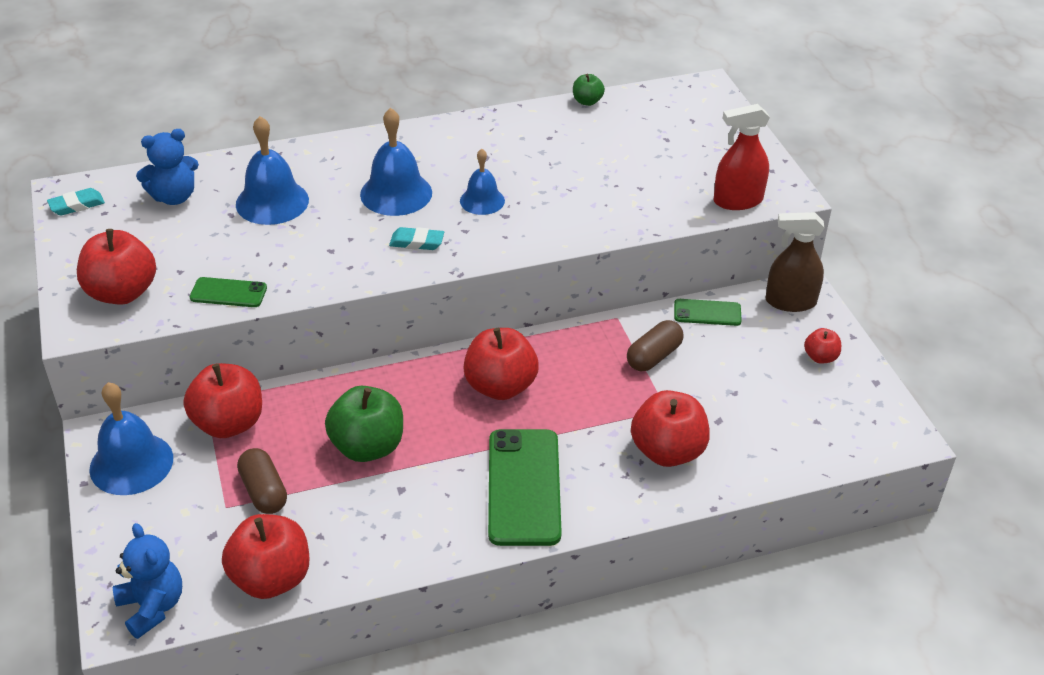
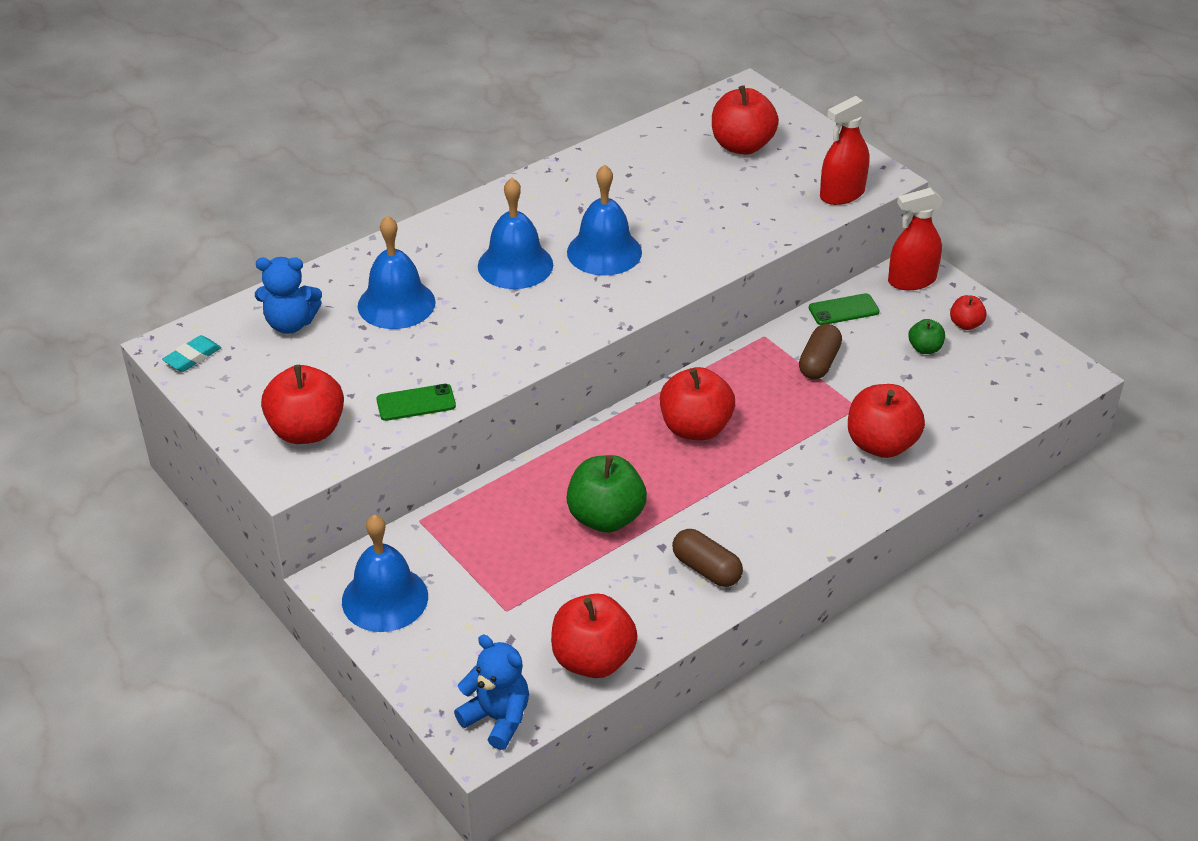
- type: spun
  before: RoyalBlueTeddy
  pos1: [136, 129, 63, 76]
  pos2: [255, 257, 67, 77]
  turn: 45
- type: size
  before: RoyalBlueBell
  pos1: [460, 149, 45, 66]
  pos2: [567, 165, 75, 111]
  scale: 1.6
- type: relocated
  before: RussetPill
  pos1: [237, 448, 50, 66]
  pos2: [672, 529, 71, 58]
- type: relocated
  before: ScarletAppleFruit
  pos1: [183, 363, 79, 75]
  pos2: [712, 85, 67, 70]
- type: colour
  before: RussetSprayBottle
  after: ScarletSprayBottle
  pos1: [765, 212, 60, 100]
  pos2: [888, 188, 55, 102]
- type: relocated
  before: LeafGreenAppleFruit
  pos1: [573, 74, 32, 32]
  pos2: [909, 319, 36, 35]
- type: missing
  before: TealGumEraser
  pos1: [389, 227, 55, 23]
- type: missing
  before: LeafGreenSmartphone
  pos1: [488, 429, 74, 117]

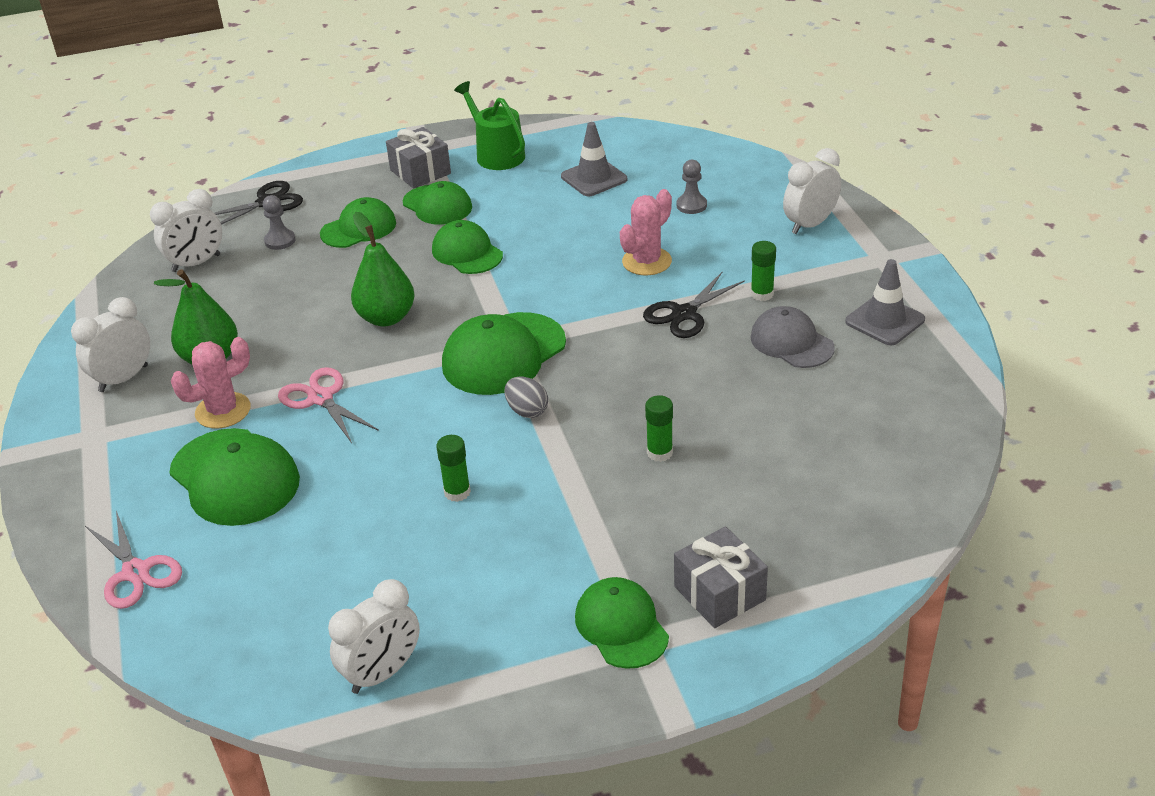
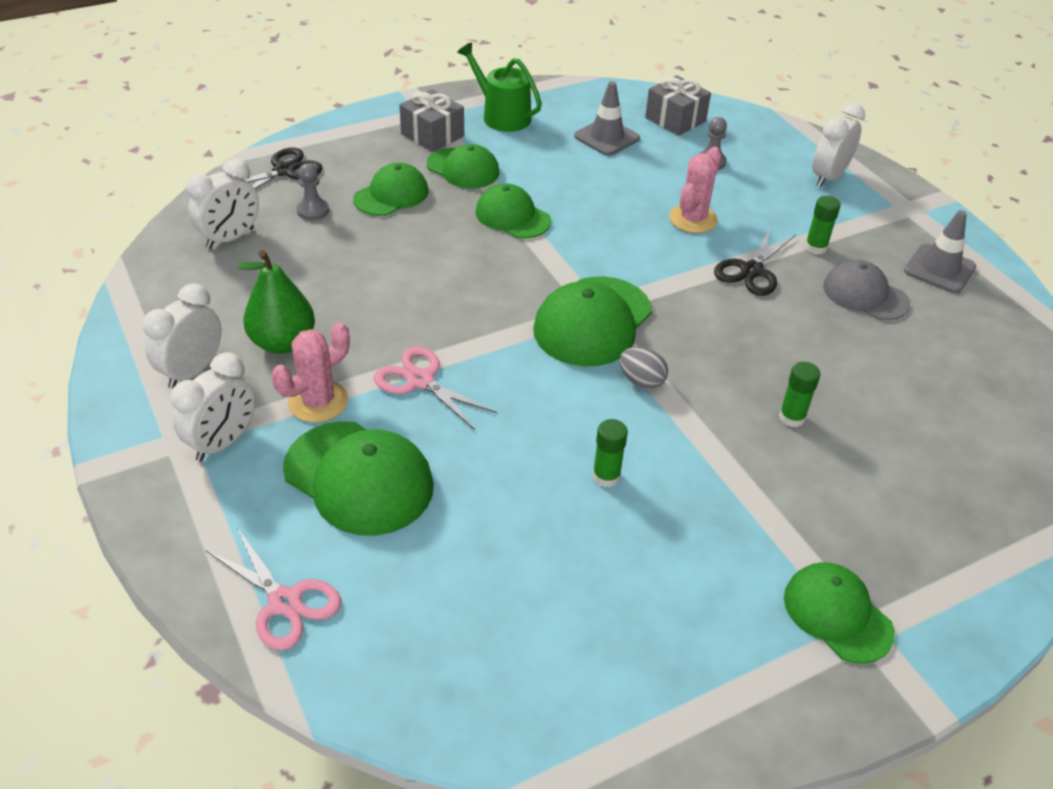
- type: relocated
  before: WhiteAlarmClock
  pos1: [328, 579, 92, 115]
  pos2: [171, 352, 85, 109]
- type: relocated
  before: AshGreyWrappedGift
  pos1: [674, 526, 94, 102]
  pos2: [645, 75, 66, 61]
- type: missing
  before: LeafGreenPear
  pos1: [351, 212, 64, 114]

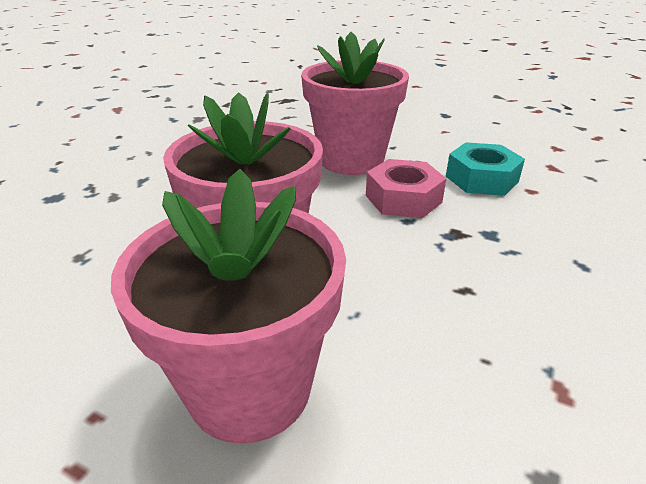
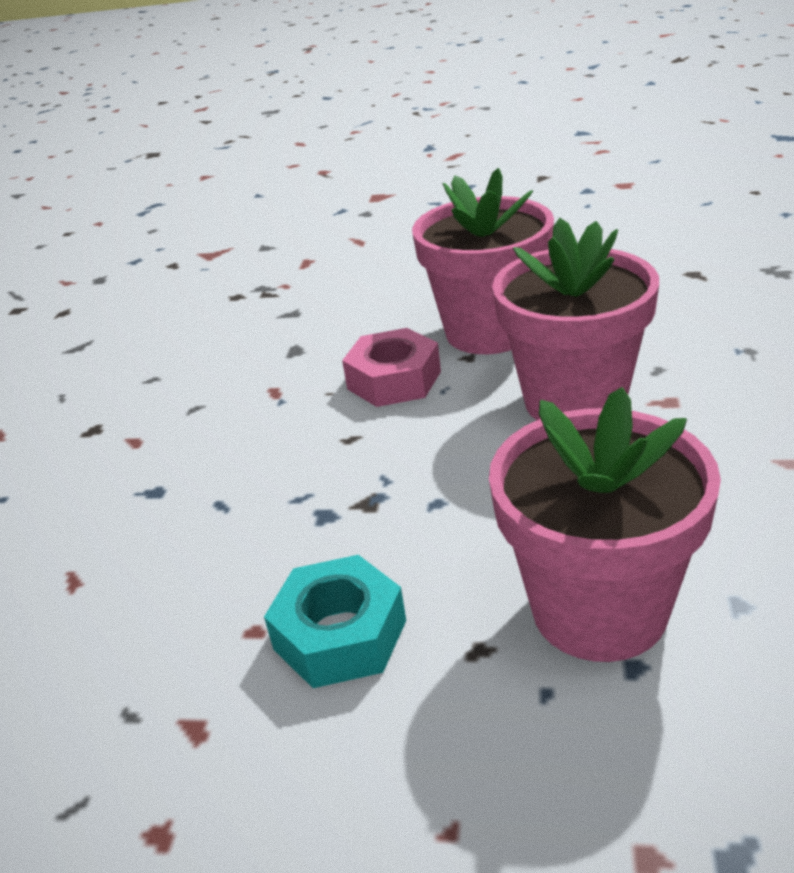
- type: relocated
  before: RosyNut
  pos1: [366, 159, 81, 59]
  pos2: [342, 328, 99, 79]

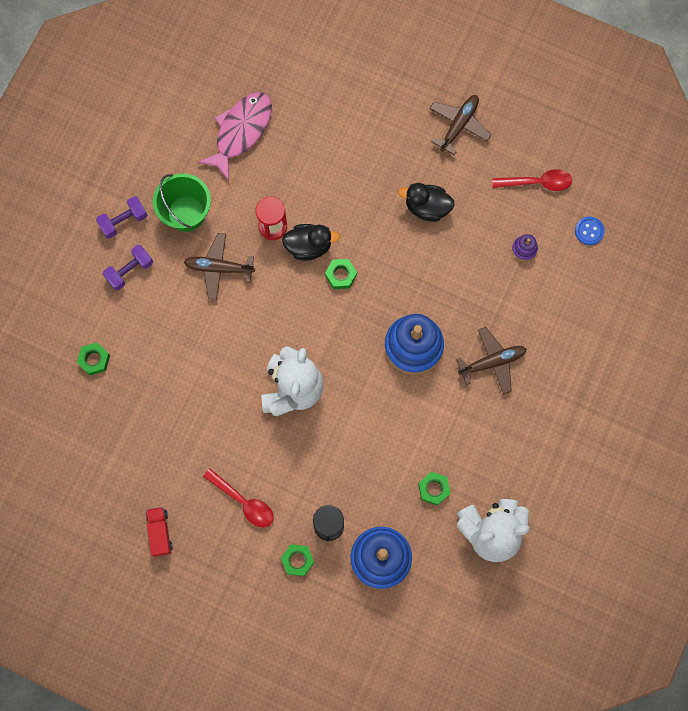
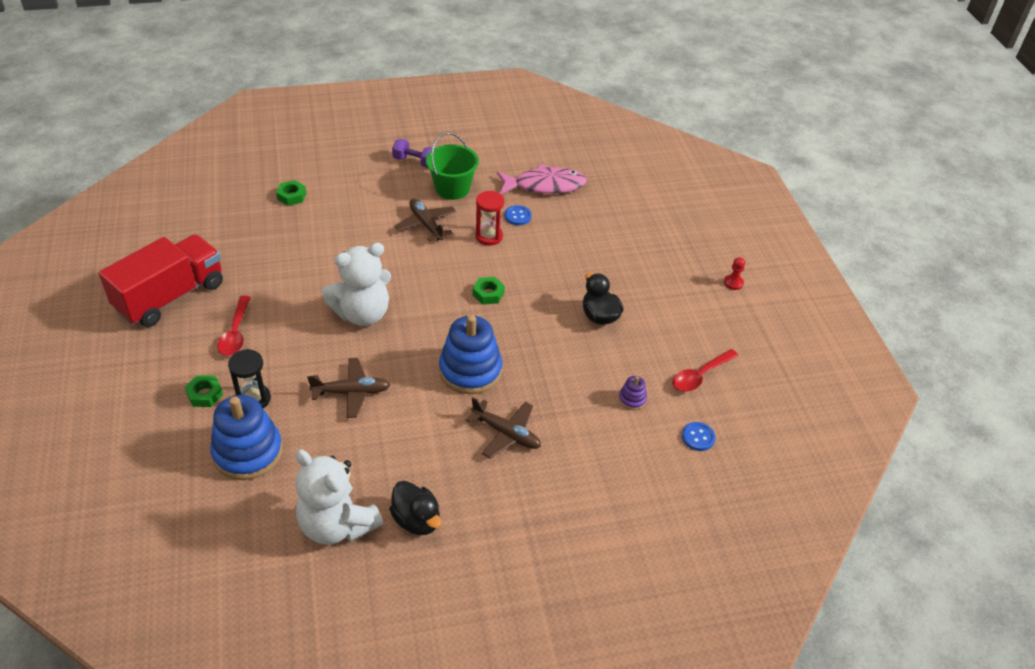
- type: size
  before: ScarletToyTruck
  pos1: [146, 507, 27, 50]
  pos2: [99, 234, 124, 93]
  scale: 2.32
- type: relocated
  before: RussetPlane
  pos1: [429, 95, 62, 60]
  pos2: [307, 358, 83, 60]
- type: relocated
  before: JetBlackRubberDuck
  pos1: [282, 224, 58, 37]
  pos2: [389, 481, 52, 54]
- type: appeared
  after: RoyalBlueSewingButton
  pos2: [504, 205, 28, 20]
- type: spun
  before: ScarletTablespoon
  pos1: [492, 169, 80, 22]
  pos2: [672, 349, 66, 43]
  turn: 90
- type: appeared
  after: ScarletPawn
  pos2: [724, 257, 21, 33]
- type: missing
  before: RoyalPurpleDumbbell
  pos1: [103, 245, 50, 46]
- type: missing
  before: LeafGreenNut
  pos1: [418, 472, 33, 34]

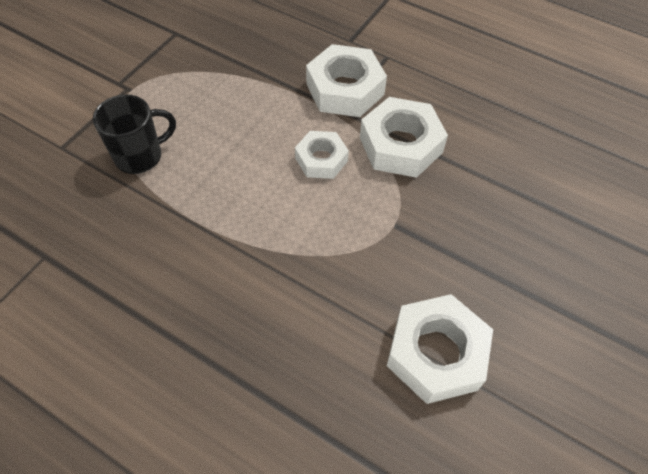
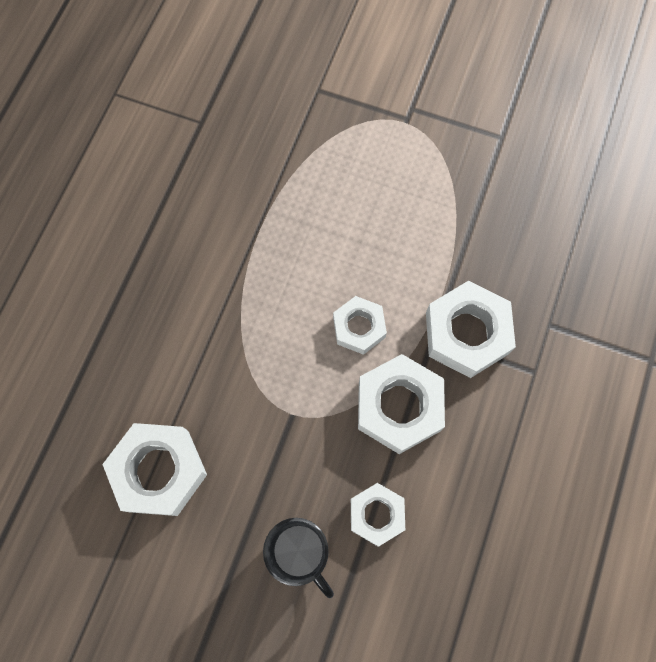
- type: relocated
  before: JetBlackMug
  pos1: [93, 94, 83, 80]
  pos2: [263, 518, 71, 80]
- type: appeared
  after: WhiteNut
  pos2: [351, 483, 54, 63]

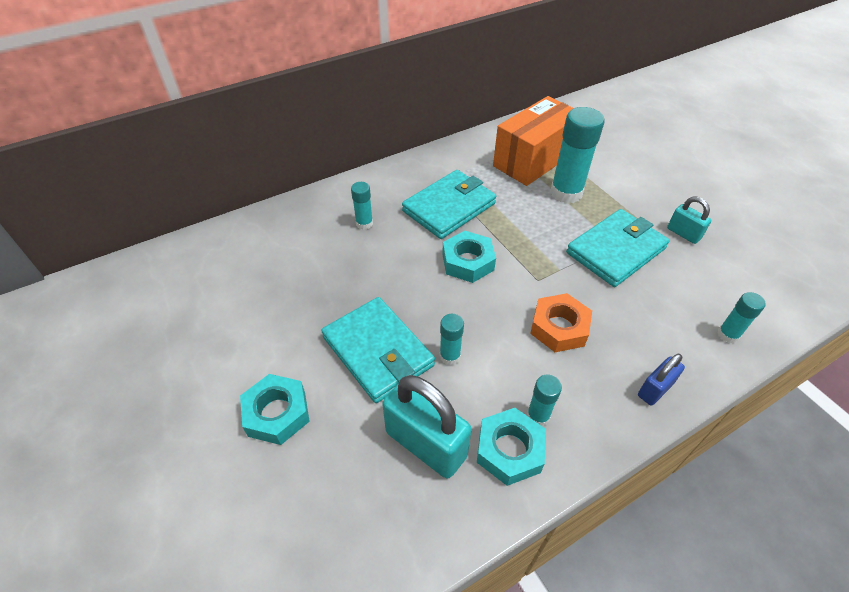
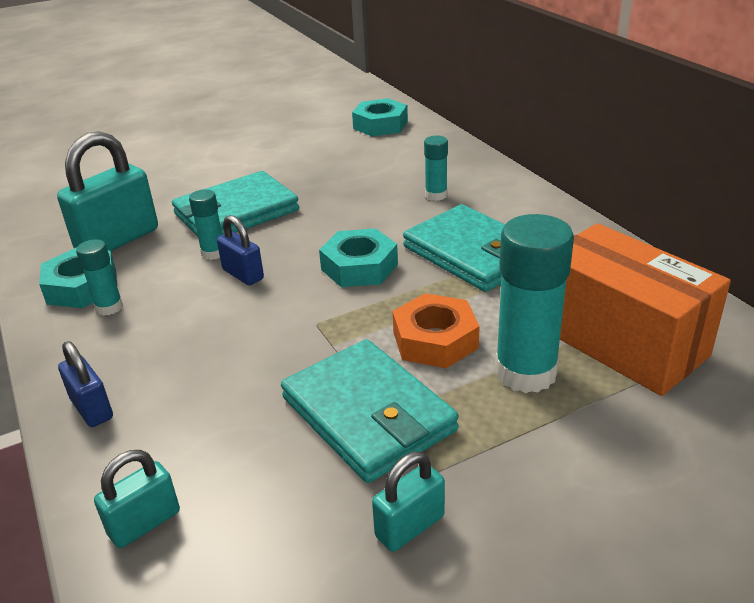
- type: exchanged
  before: TealGlue
  after: TealSmallLock
  pos1: [717, 292, 49, 51]
  pos2: [94, 450, 86, 98]
- type: appeared
  after: RoyalBlueSmallLock
  pos2: [217, 215, 47, 70]
- type: relocated
  before: TealNut
  pos1: [240, 374, 70, 71]
  pos2: [352, 98, 56, 38]
- type: relocated
  before: OrangeNut
  pos1: [530, 293, 62, 59]
  pos2: [393, 293, 87, 75]

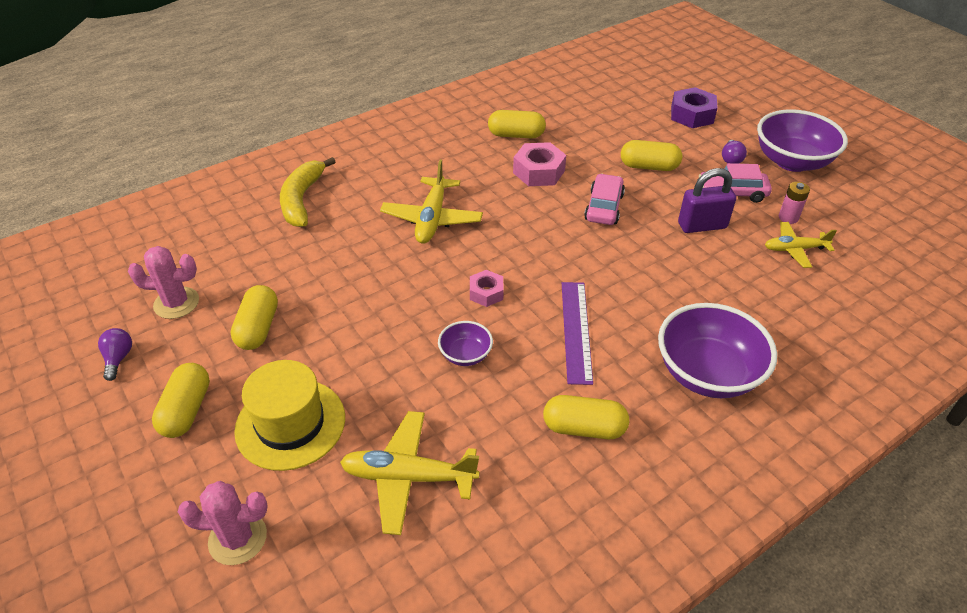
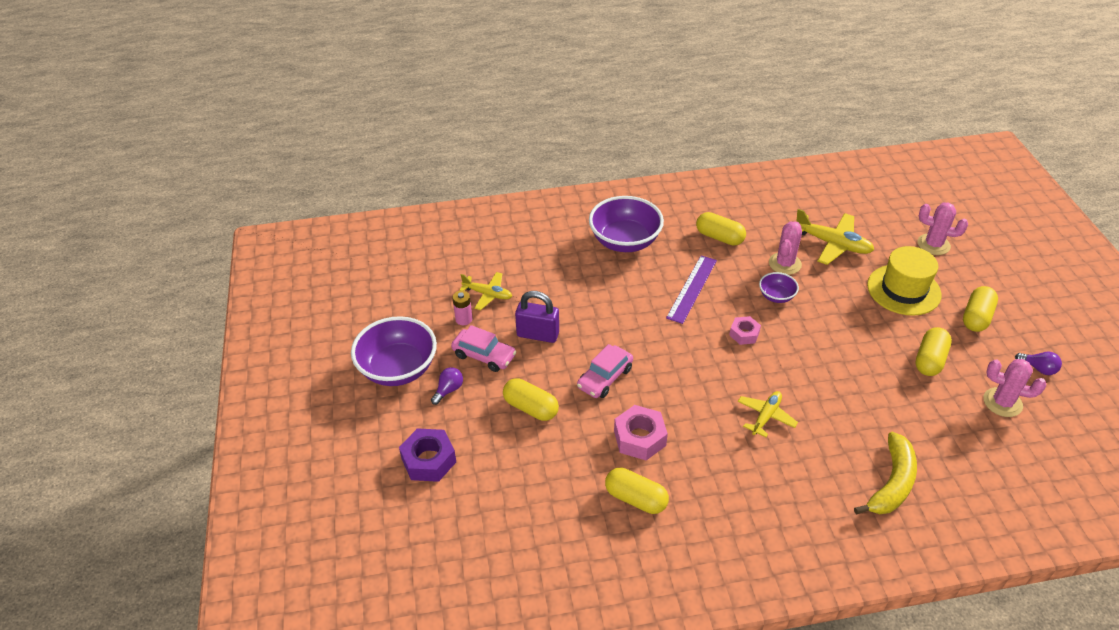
- type: size
  before: BrightYellowPlane
  pos1: [380, 160, 103, 84]
  pos2: [738, 391, 60, 46]
  scale: 0.64
- type: appeared
  after: RosySaguaroCactus
  pos2: [769, 221, 33, 54]
- type: spun
  before: RoyalPurpleBulb
  pos1: [98, 328, 34, 53]
  pos2: [1015, 352, 47, 23]
  turn: -75

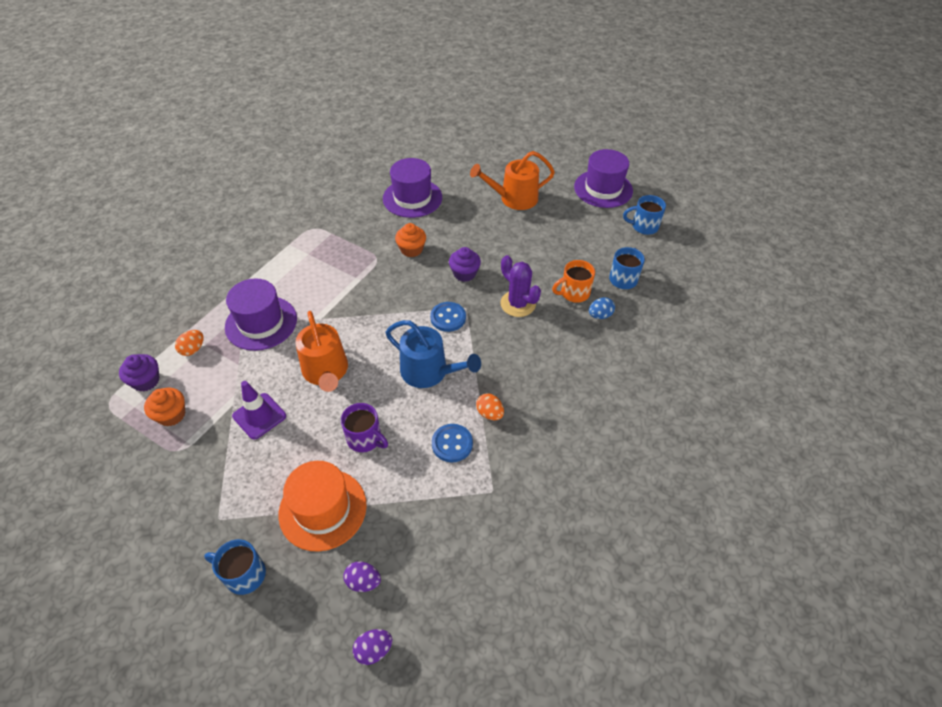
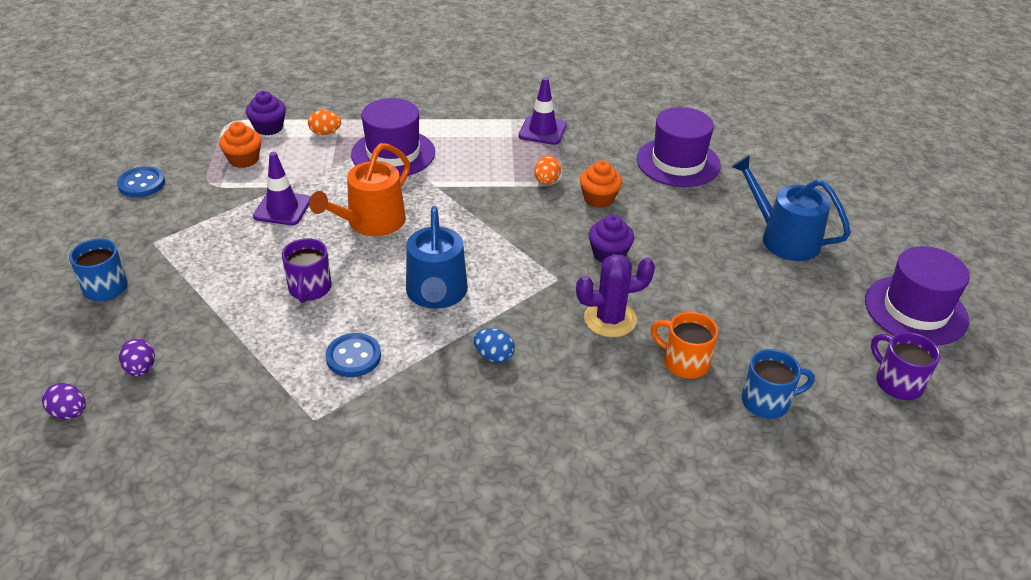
- type: relocated
  before: RoyalBlueSewingButton
  pos1: [430, 302, 36, 30]
  pos2: [117, 166, 48, 31]
- type: relocated
  before: RoyalBlueEggShape
  pos1: [589, 297, 26, 22]
  pos2: [473, 328, 42, 35]
- type: appeared
  after: RoyalPurpleTrafficCone
  pos2: [519, 77, 48, 68]
- type: relocated
  before: OrangeEggShape
  pos1: [476, 393, 28, 27]
  pos2: [534, 156, 27, 29]
- type: spun
  before: RoyalPurpleSaguaroCactus
  pos1: [500, 255, 41, 62]
  pos2: [576, 254, 79, 83]
  turn: 60
- type: colour
  before: OrangeSprinklingCan
  after: RoyalBlueSprinklingCan
  pos1: [470, 151, 85, 59]
  pos2: [731, 155, 120, 106]
- type: colour
  before: RoyalBlueMug
  after: RoyalPurpleMug
  pos1: [623, 195, 43, 40]
  pos2: [871, 332, 69, 68]
- type: missing
  before: OrangeTopHat
  pos1: [278, 461, 89, 91]

